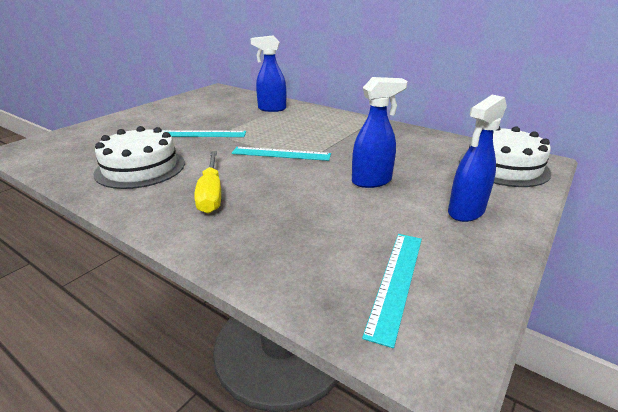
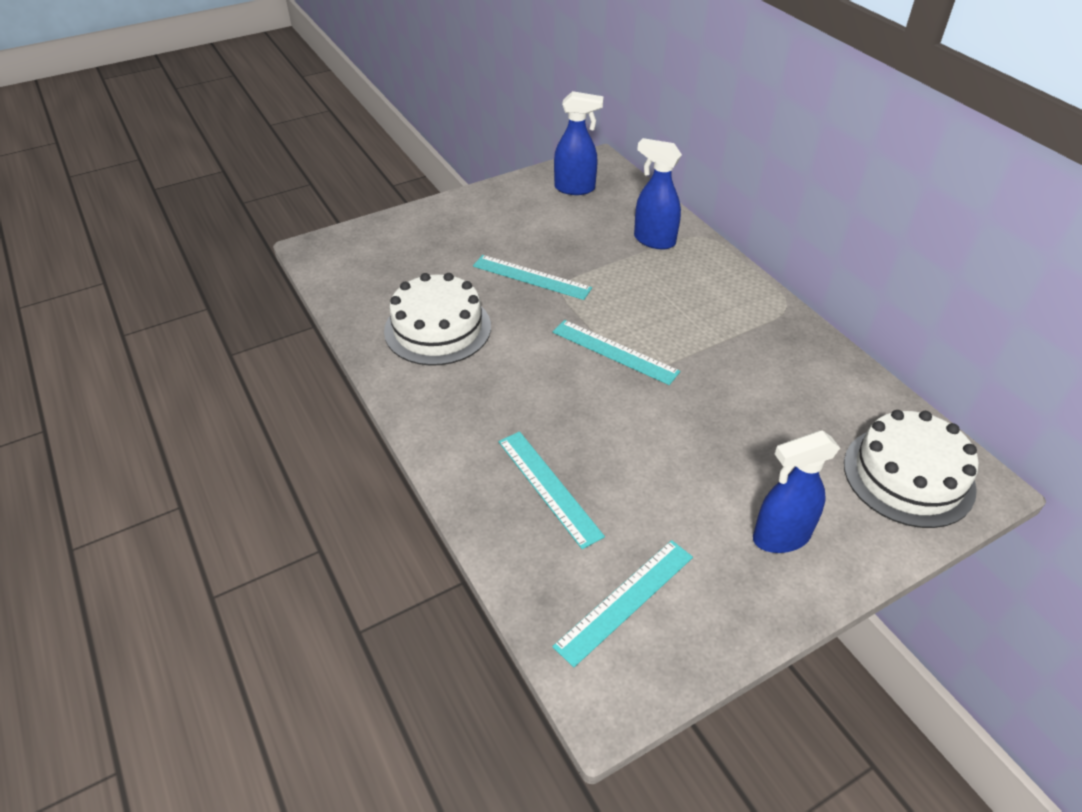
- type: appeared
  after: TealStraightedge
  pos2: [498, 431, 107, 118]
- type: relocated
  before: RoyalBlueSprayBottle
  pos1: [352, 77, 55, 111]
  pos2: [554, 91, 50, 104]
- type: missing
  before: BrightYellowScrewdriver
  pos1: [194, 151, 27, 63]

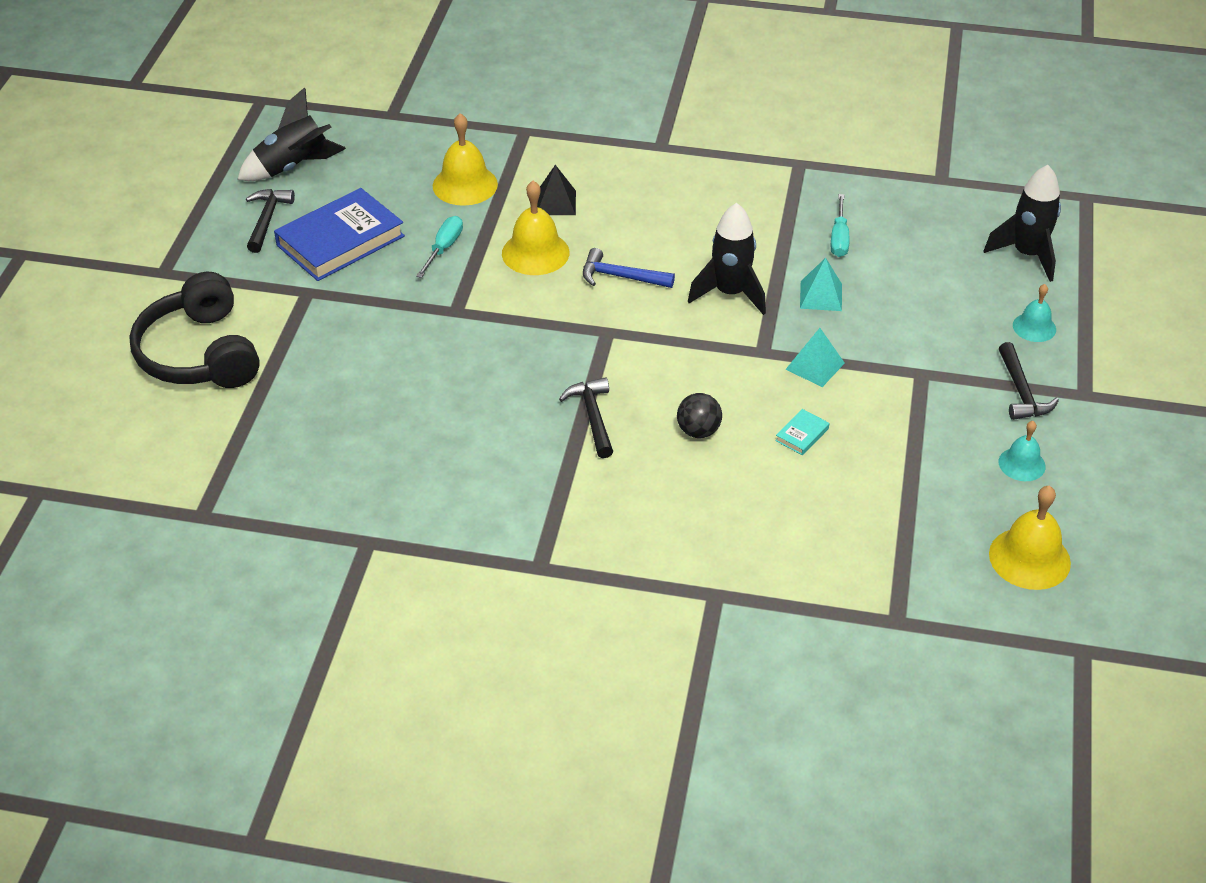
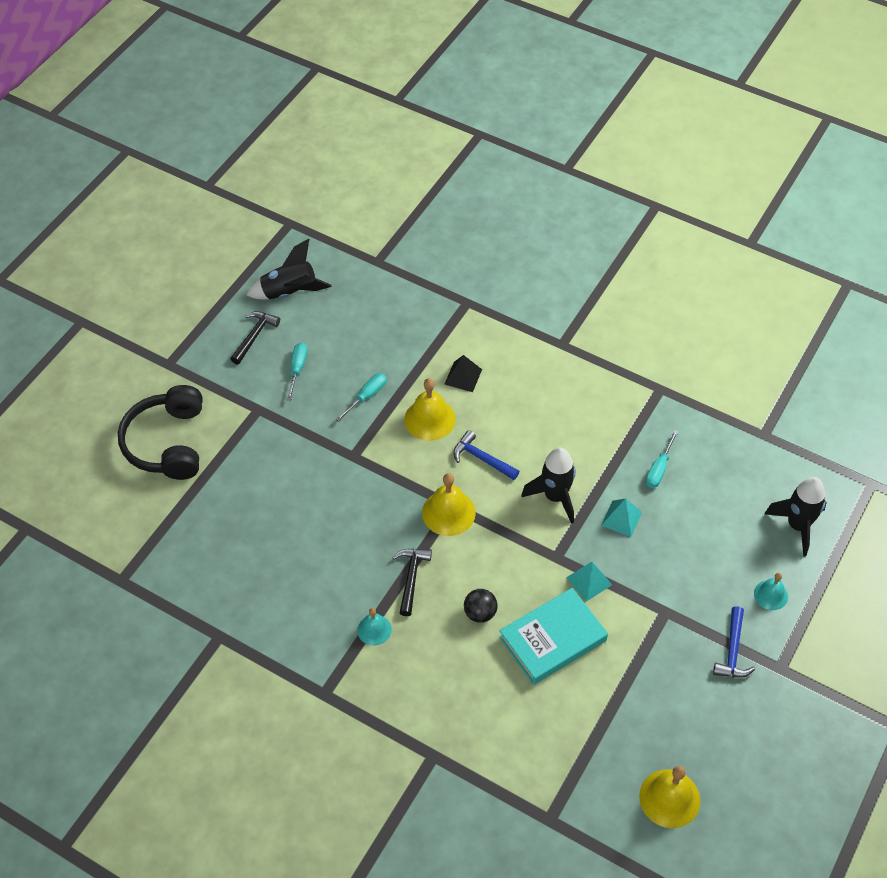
- type: exchanged
  before: RoyalBlueHardcover
  after: TealScrewdriver
  pos1: [274, 188, 131, 93]
  pos2: [287, 343, 20, 58]
- type: relocated
  before: TealBell
  pos1: [999, 421, 47, 60]
  pos2: [357, 608, 35, 38]
- type: relocated
  before: BrightYellowBell
  pos1: [433, 113, 65, 93]
  pos2: [422, 473, 54, 63]
- type: size
  before: TealHardcover
  pos1: [775, 409, 54, 46]
  pos2: [499, 588, 109, 97]
  scale: 2.5
- type: colour
  before: JetBlackHammer
  after: RoyalBlueHammer
  pos1: [999, 342, 60, 78]
  pos2: [713, 606, 42, 72]

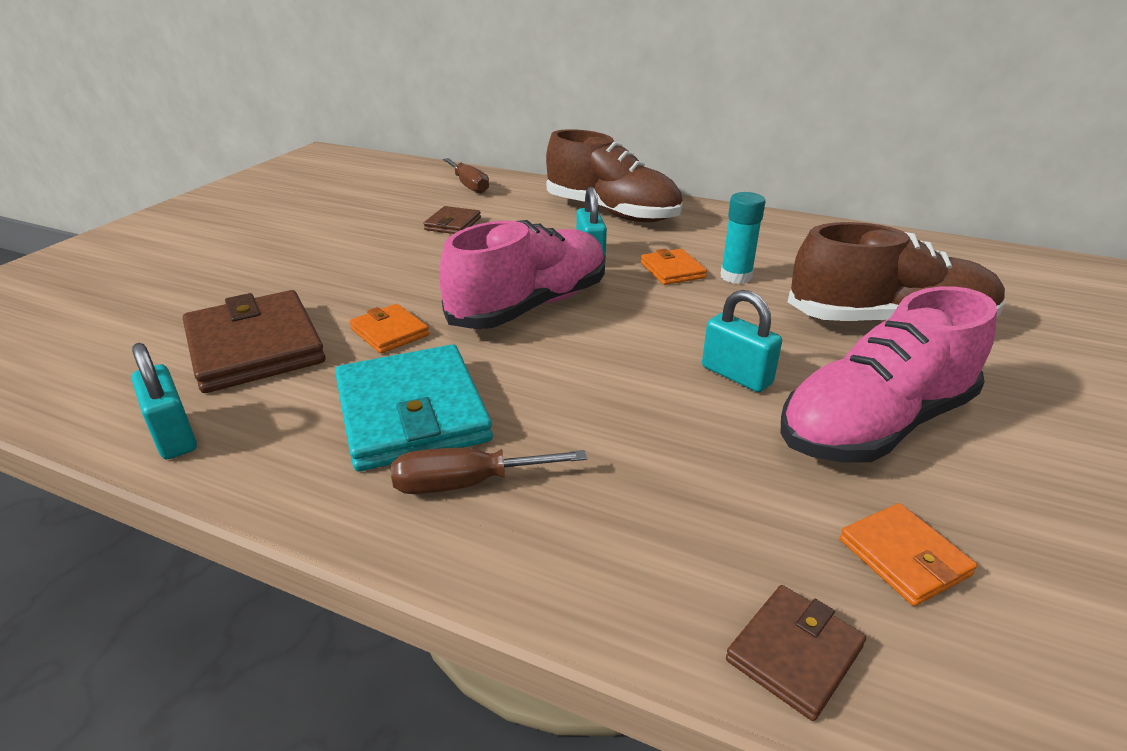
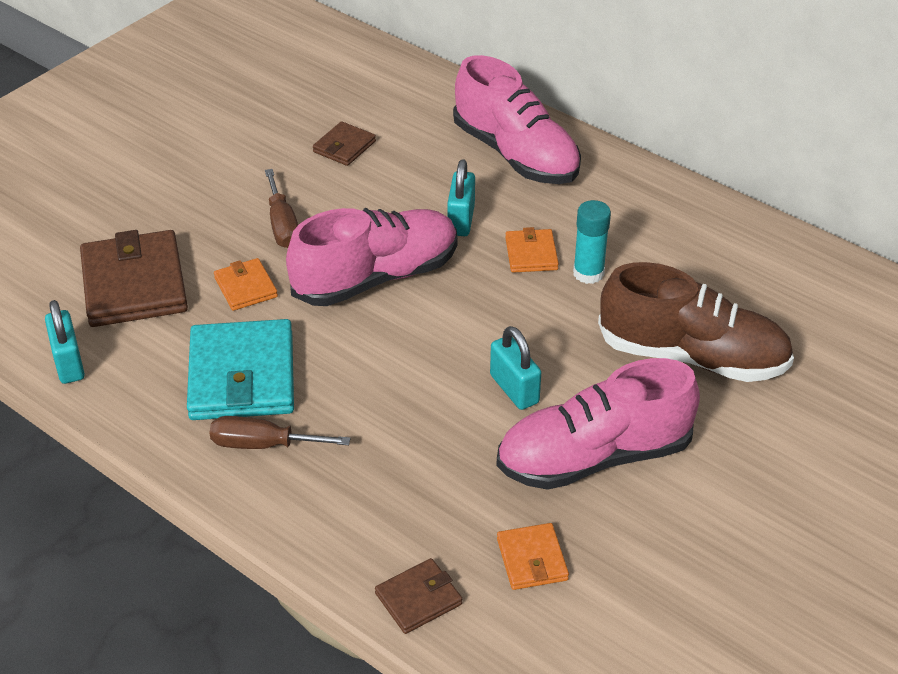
- type: relocated
  before: RussetScrewdriver
  pos1: [443, 158, 46, 35]
  pos2: [265, 169, 33, 79]
- type: colour
  before: RussetLaceUpShoe
  after: RosyLaceUpShoe
  pos1: [546, 129, 137, 93]
  pos2: [453, 55, 128, 129]

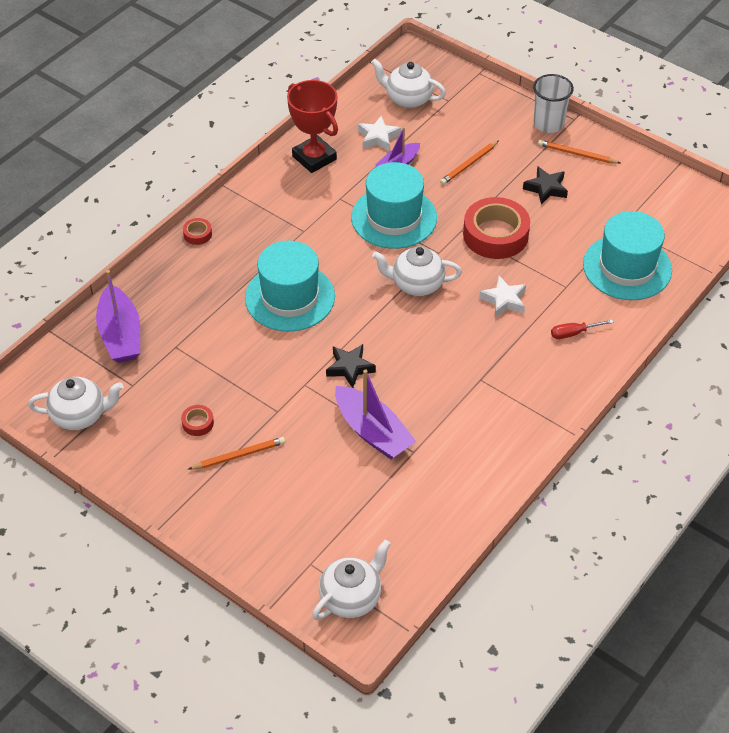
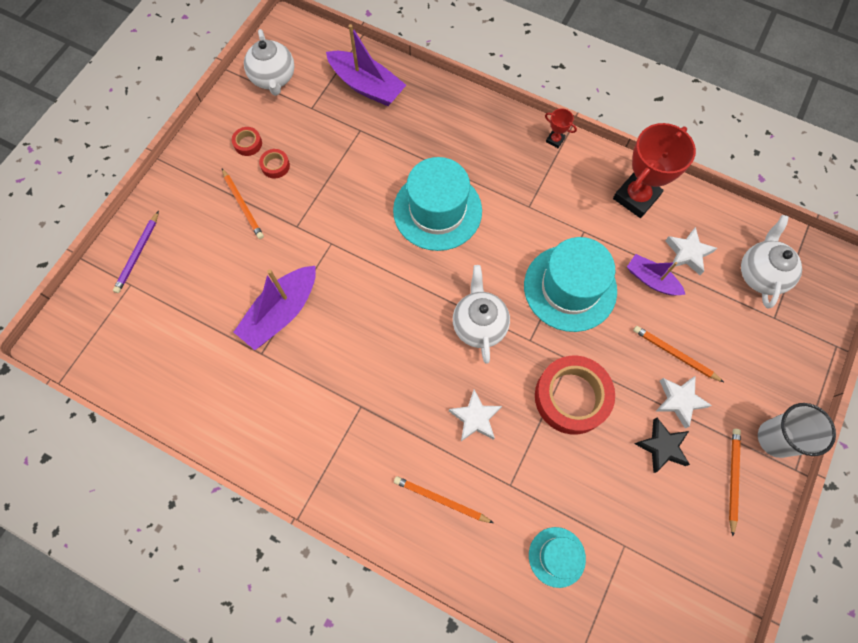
- type: appeared
  after: RoyalPurpleLeadPencil
  pos2: [113, 211, 46, 82]
- type: relocated
  before: ScarletStickyTape
  pos1: [183, 218, 29, 27]
  pos2: [232, 127, 30, 29]
- type: spun
  before: RoyalPurpleBoat
  pos1: [96, 270, 44, 93]
  pos2: [326, 24, 80, 82]
  turn: -120
- type: exchanged
  before: ScarletScrewdriver
  after: OrangeLeadPencil
  pos1: [551, 319, 63, 20]
  pos2: [394, 476, 99, 47]
- type: size
  before: TealTopHat
  pos1: [583, 211, 89, 89]
  pos2: [529, 527, 57, 61]
  scale: 0.53
- type: appeared
  after: ScarletPrizeCup
  pos2: [545, 108, 32, 40]
- type: appeared
  after: WhiteStarShape
  pos2: [656, 376, 56, 52]
- type: missing
  before: WhiteChinaTeapot
  pos1: [312, 539, 79, 81]
- type: missing
  before: JetBlackStarShape
  pos1: [326, 344, 50, 44]

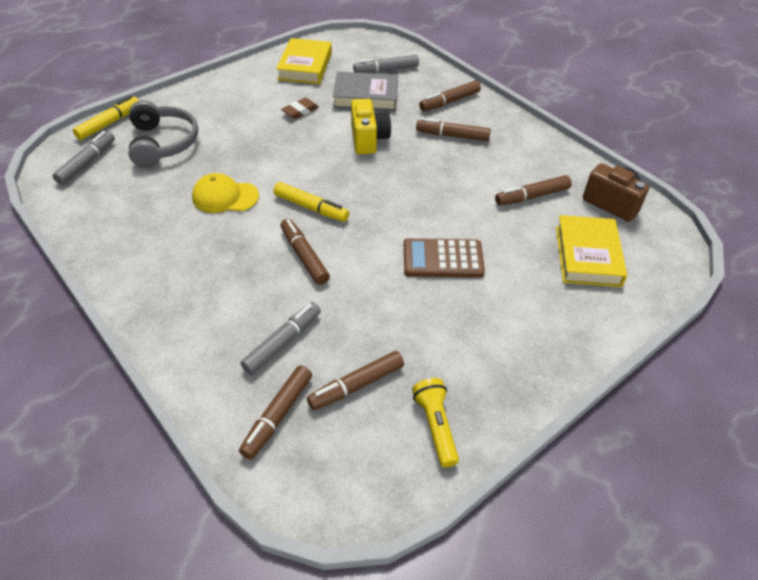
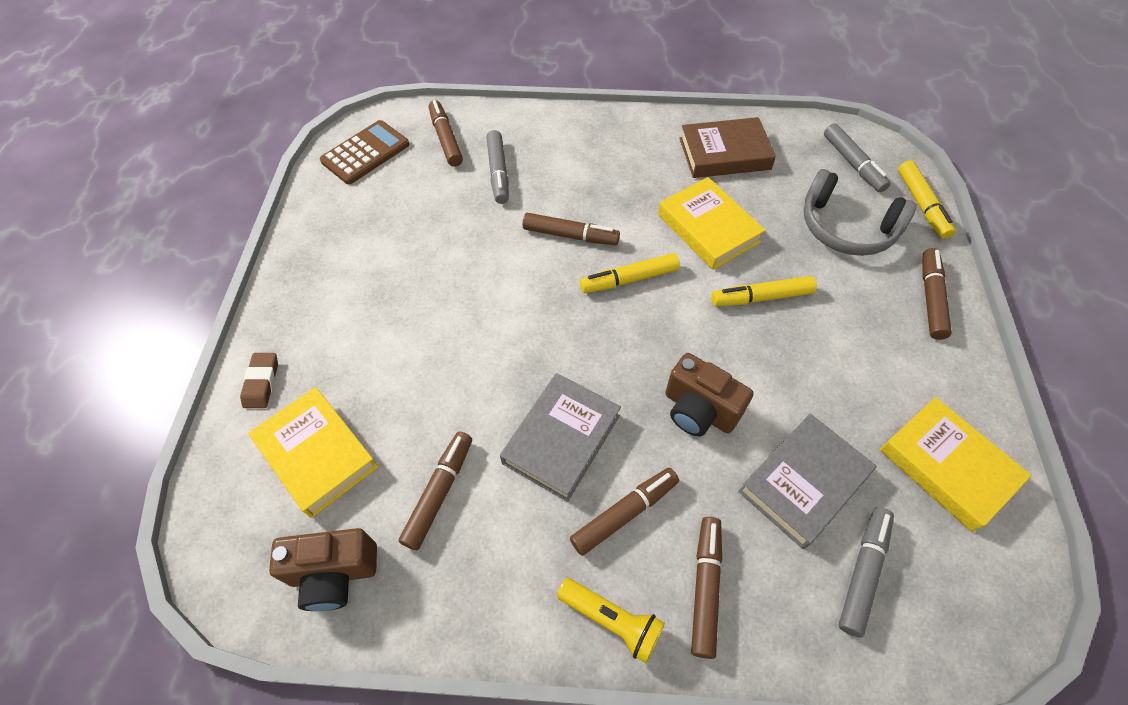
- type: relocated
  before: RussetGumEraser
  pos1: [281, 98, 38, 21]
  pos2: [240, 353, 38, 55]
- type: relocated
  before: RussetPocketCalculator
  pos1: [404, 238, 81, 40]
  pos2: [320, 120, 89, 64]
- type: appeared
  after: AshGreyHardcover
  pos2: [500, 373, 121, 129]
- type: relocated
  before: BrightYellowFlashlight
  pos1: [412, 378, 47, 89]
  pos2: [557, 578, 108, 85]
- type: exchanged
  before: BrightYellowBaseballCap
  after: BrightYellowHardcover
  pos1: [192, 173, 67, 40]
  pos2: [658, 177, 108, 93]
- type: colour
  before: BrightYellowPhotoCamera
  after: RussetPhotoCamera
  pos1: [351, 99, 40, 55]
  pos2: [665, 353, 89, 83]
- type: appeared
  after: RussetHardcover
  pos2: [680, 117, 96, 61]
- type: appeared
  after: BrightYellowMarkerPen
  pos2: [711, 276, 106, 30]
- type: relocated
  before: RussetMarkerPen
  pos1: [307, 351, 97, 59]
  pos2: [922, 248, 30, 92]

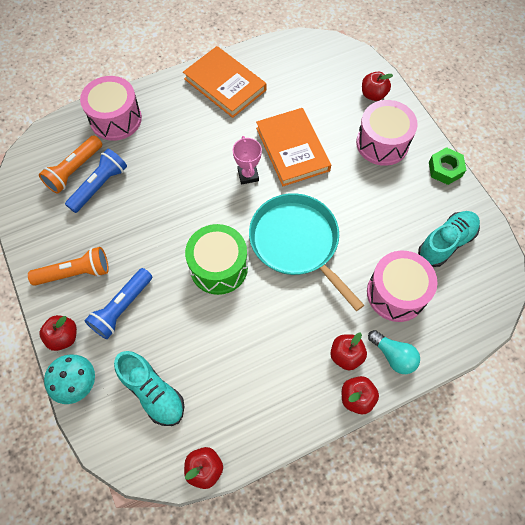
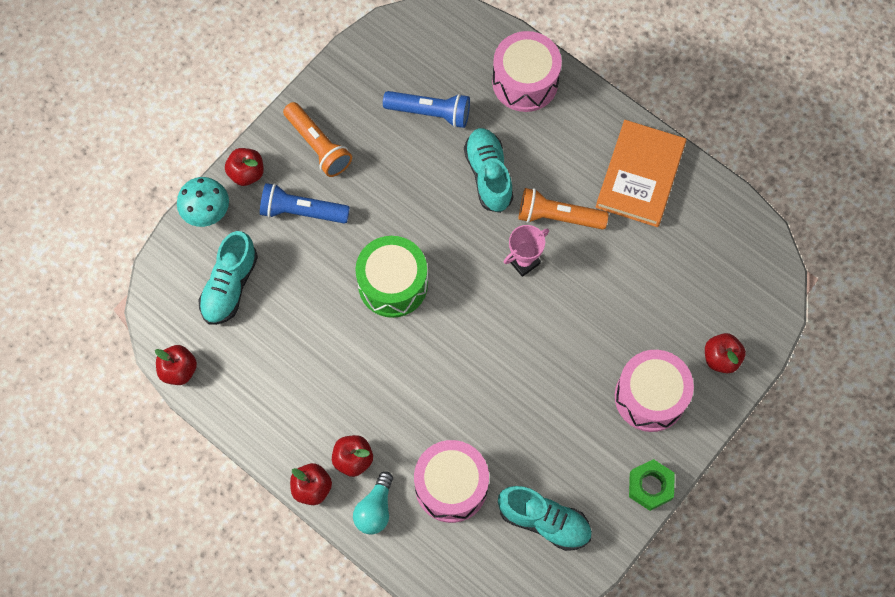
- type: appeared
  after: TealLaceUpShoe
  pos2: [464, 128, 50, 85]
- type: relocated
  before: OrangeFlashlight
  pos1: [39, 135, 63, 59]
  pos2: [519, 188, 90, 41]
- type: missing
  before: TealPan
  pos1: [249, 193, 115, 118]
- type: missing
  before: OrangeHardcover
  pos1: [256, 108, 75, 78]

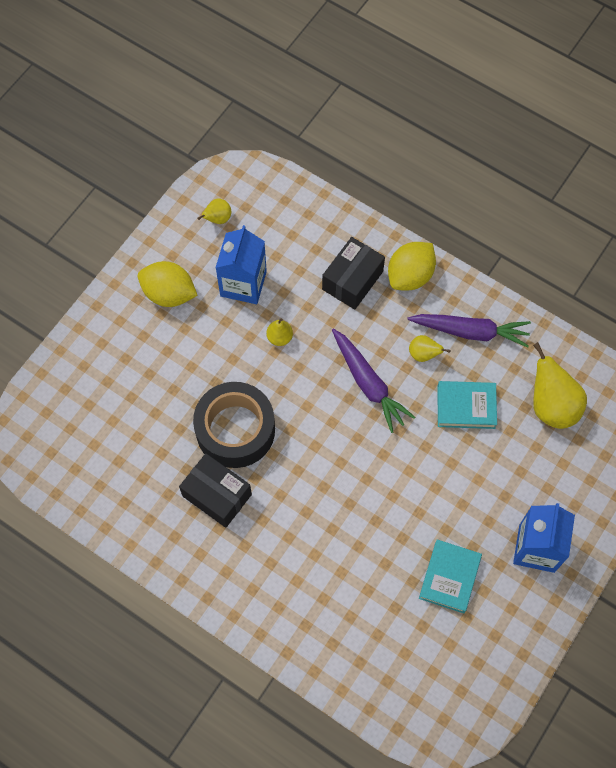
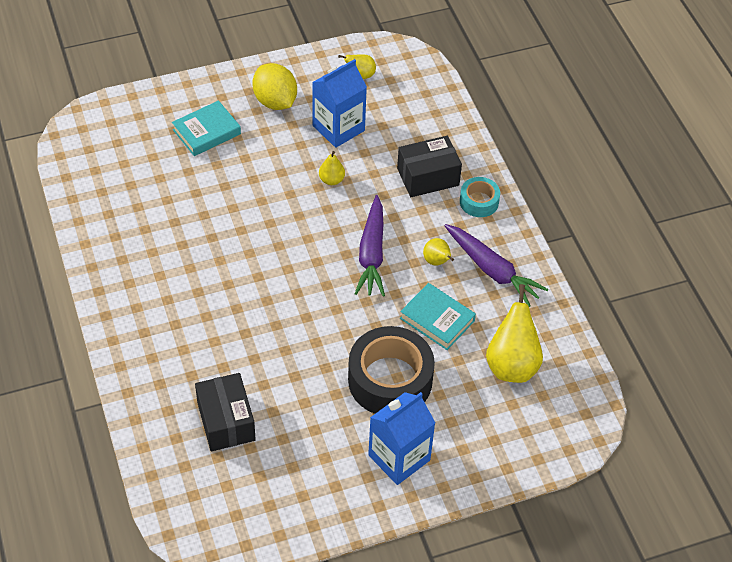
- type: relocated
  before: TealHardcover
  pos1: [419, 540, 63, 73]
  pos2: [172, 100, 69, 56]
- type: relocated
  before: JetBlackBox
  pos1: [179, 453, 73, 75]
  pos2: [195, 373, 61, 78]
- type: relocated
  before: JetBlackStickyTape
  pos1: [193, 382, 82, 86]
  pos2: [348, 326, 87, 88]
- type: exchanged
  before: BrightYellowLemon
  after: TealStickyTape
  pos1: [388, 242, 48, 49]
  pos2: [460, 177, 40, 40]

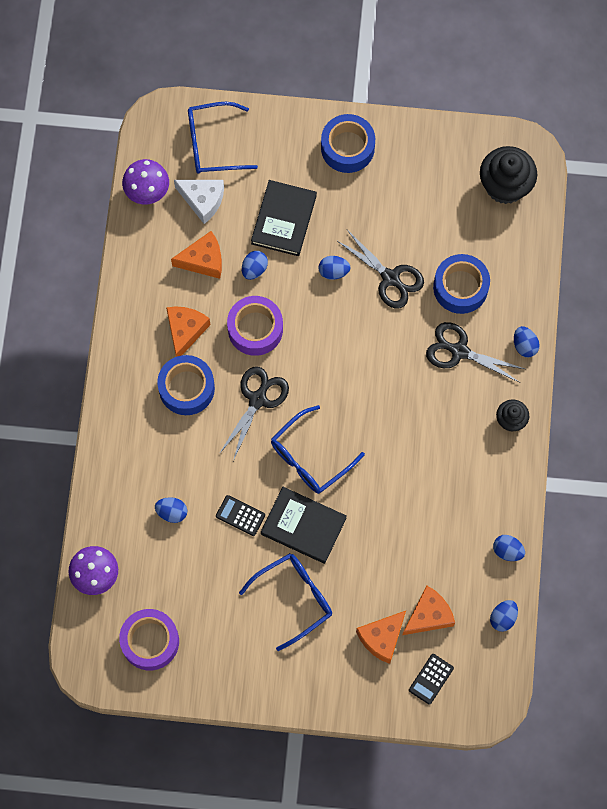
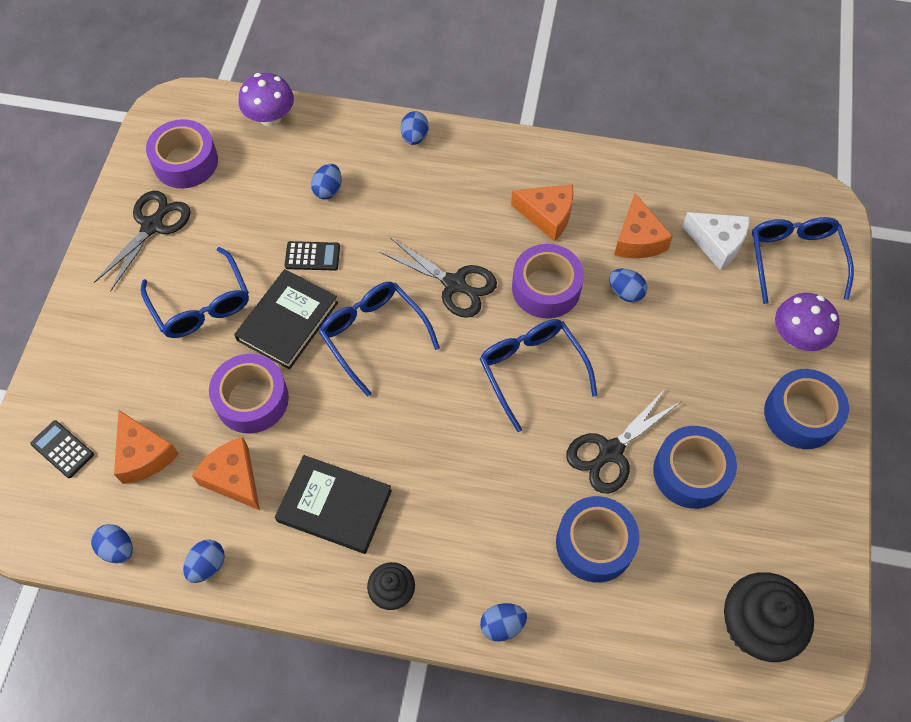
- type: relocated
  before: JetBlackShears
  pos1: [426, 322, 99, 61]
  pos2: [94, 191, 97, 101]
- type: relocated
  before: OrangePieceOfCheese
  pos1: [356, 611, 50, 53]
  pos2: [192, 437, 68, 73]
- type: appeared
  after: RoyalPurpleStickyTape
  pos2: [209, 354, 80, 80]
- type: relocated
  before: JetBlackHardcover
  pos1: [251, 180, 66, 76]
  pos2: [275, 455, 117, 99]
- type: spun
  before: JetBlackPocketCalculator
  pos1: [216, 495, 49, 41]
  pos2: [285, 241, 55, 30]
  turn: 60
- type: relocated
  before: RoyalBlueEggShape
  pos1: [319, 256, 32, 24]
  pos2: [401, 111, 28, 34]
- type: appeared
  after: RoyalBlueGlasses
  pos2: [480, 319, 117, 113]
- type: relocated
  before: RoyalBlueStickyTape
  pos1: [157, 355, 58, 60]
  pos2: [653, 426, 84, 83]
- type: spun
  before: WhitePieceOfCheese
  pos1: [174, 180, 50, 44]
  pos2: [682, 212, 68, 58]
  turn: -90
- type: relocated
  before: RoyalPurpleFungus
  pos1: [122, 159, 47, 45]
  pos2: [775, 293, 65, 58]

